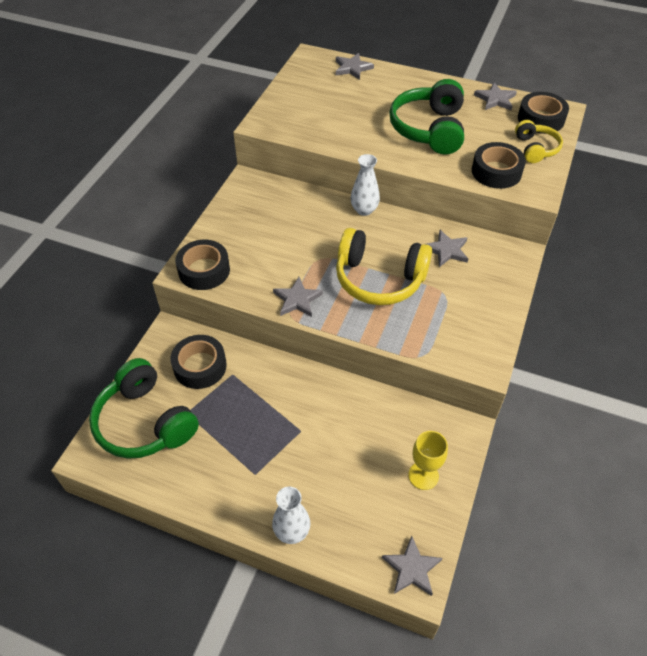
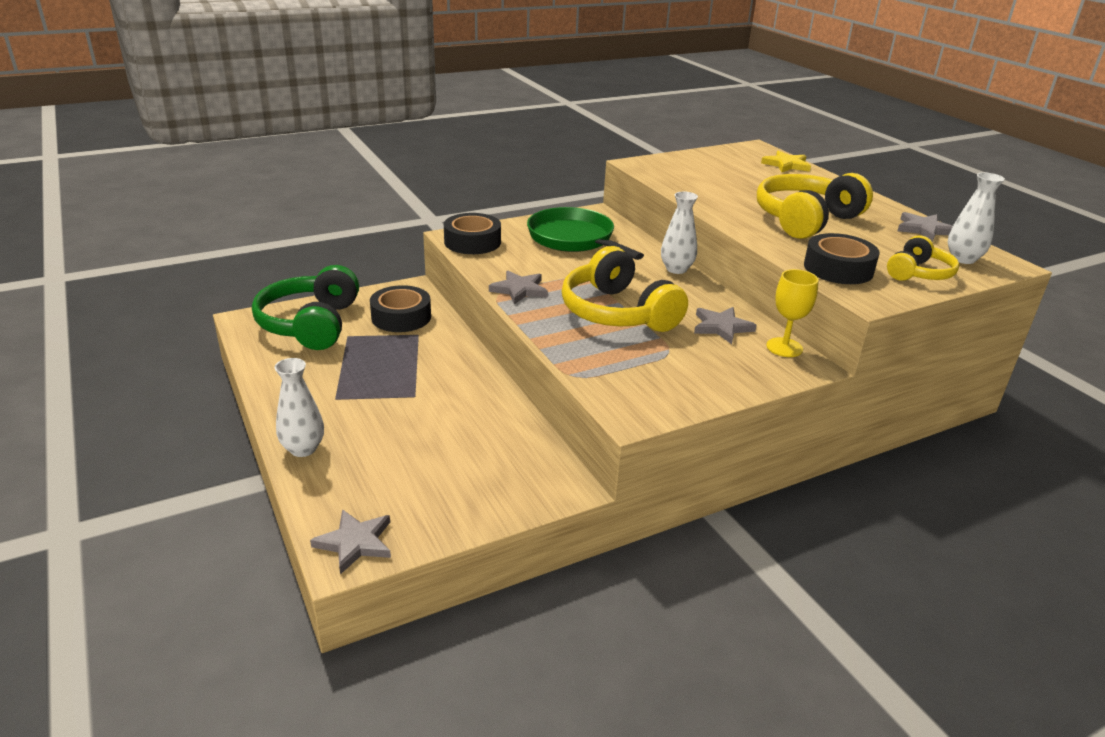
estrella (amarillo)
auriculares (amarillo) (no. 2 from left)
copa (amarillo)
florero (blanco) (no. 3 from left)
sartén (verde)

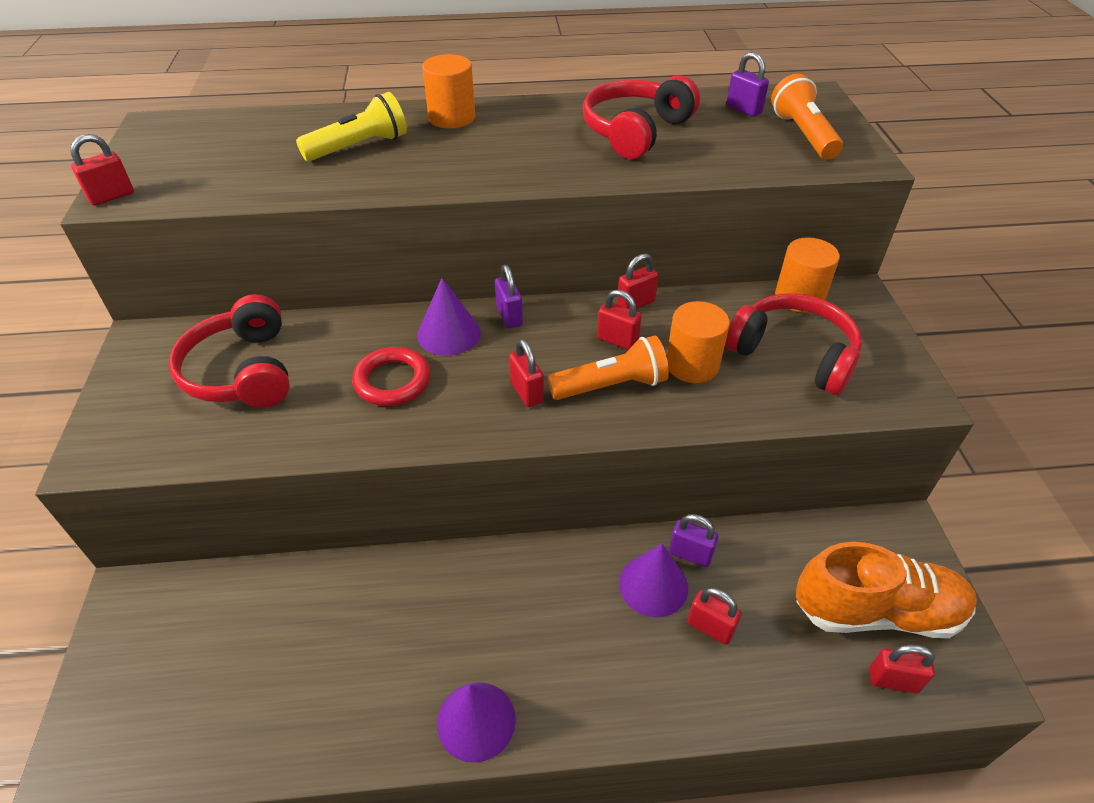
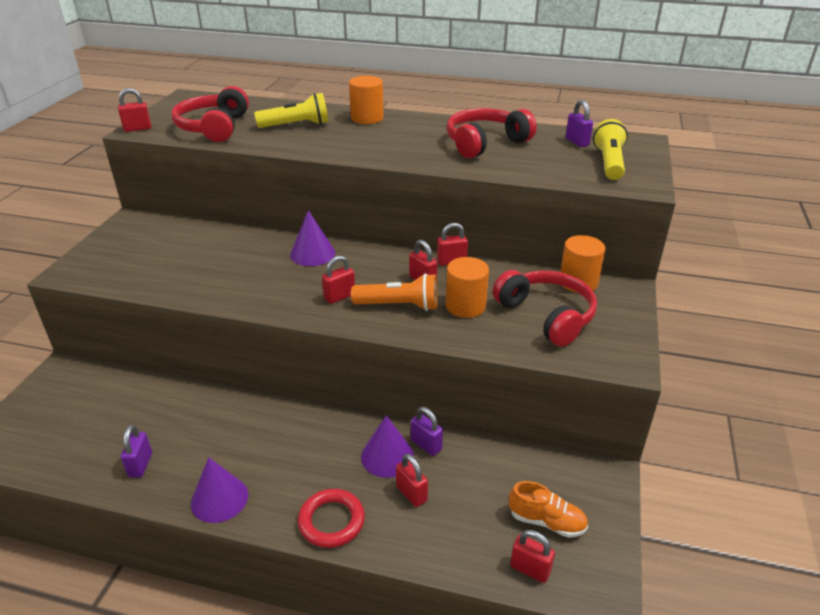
auriculares (rojo) (no. 1 from left)
anillo (rojo)
candado (morado) (no. 1 from left)
candado (rojo) (no. 2 from left)
lámpara de mano (amarillo) (no. 2 from left)
zapato (naranja)

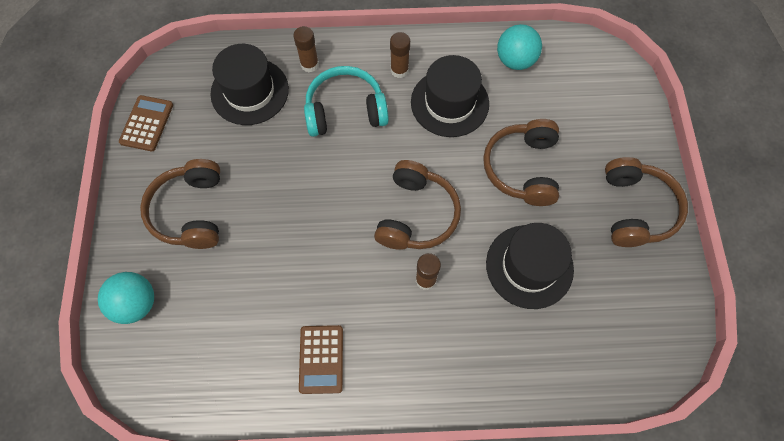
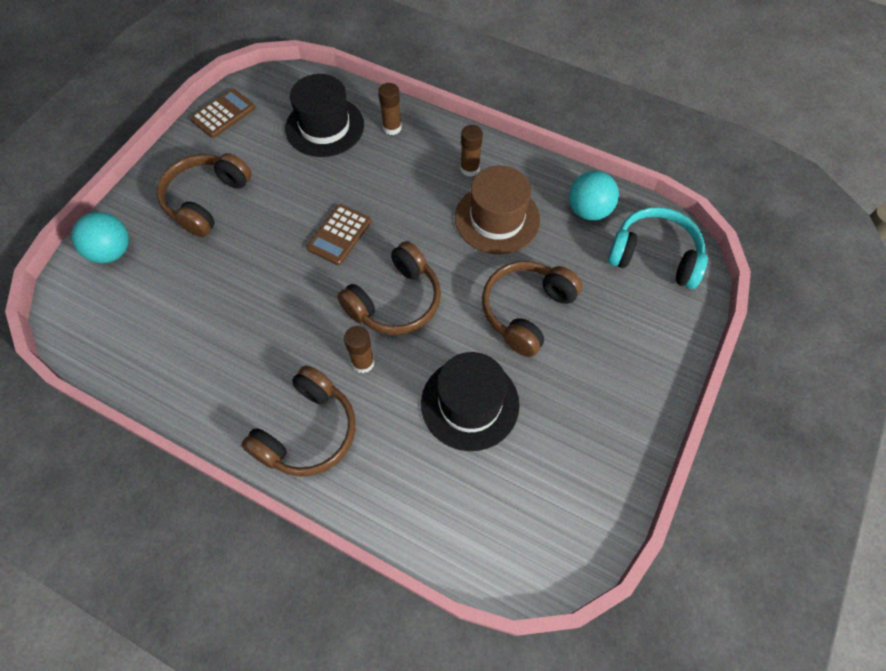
calculadora (marrón) (no. 2 from left)
auriculares (turquesa)
sombrero (marrón)
auriculares (marrón) (no. 2 from left)

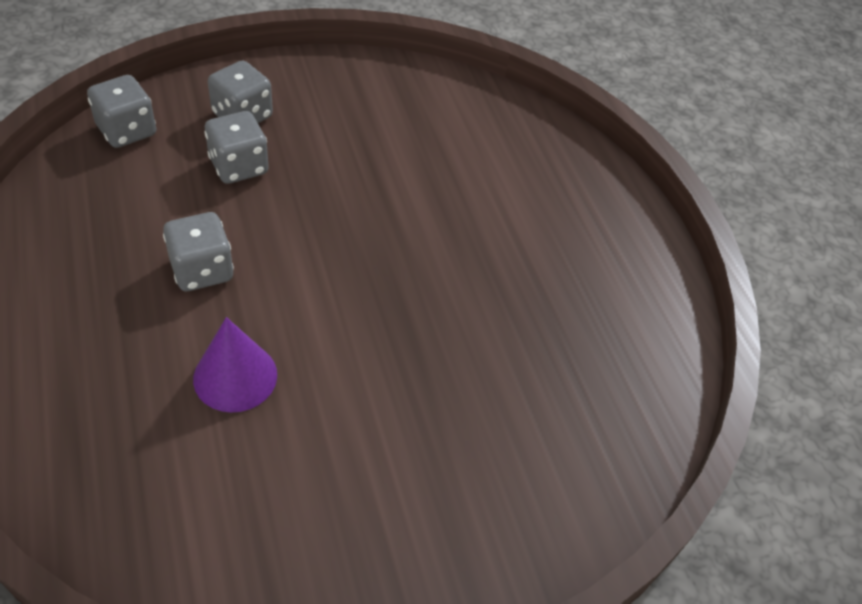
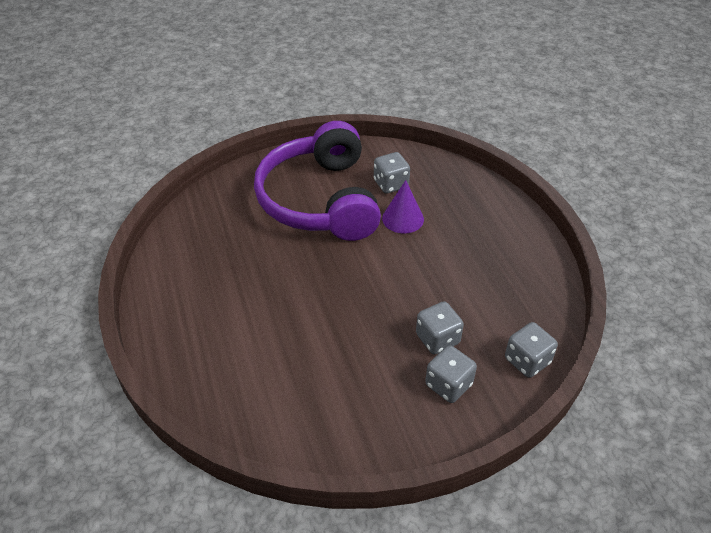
dado (gris) (no. 1 from left)
auriculares (morado)

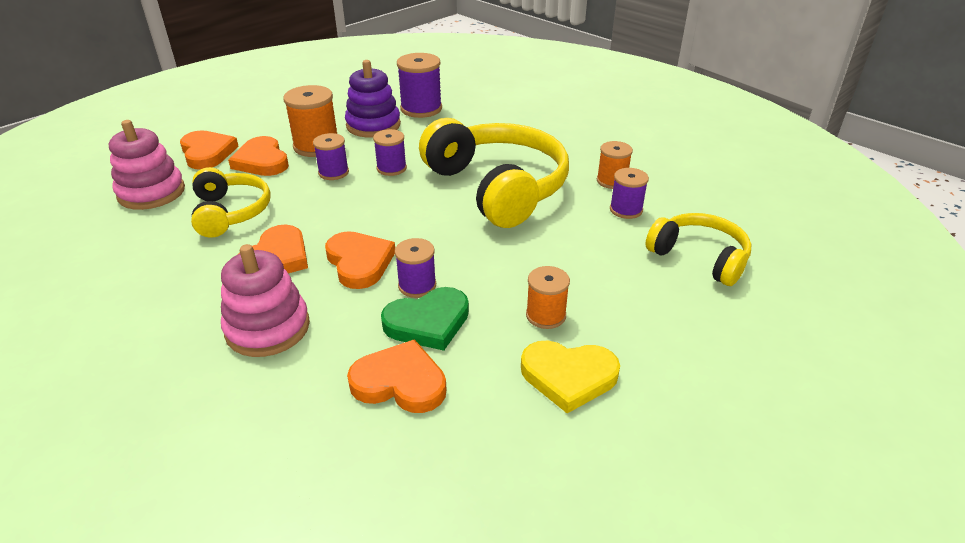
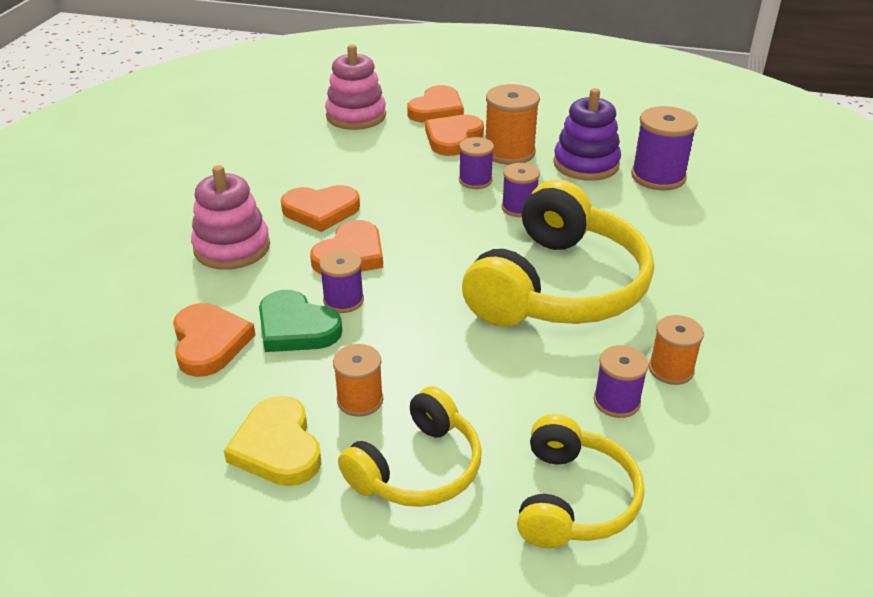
auriculares (amarillo) (no. 1 from left)

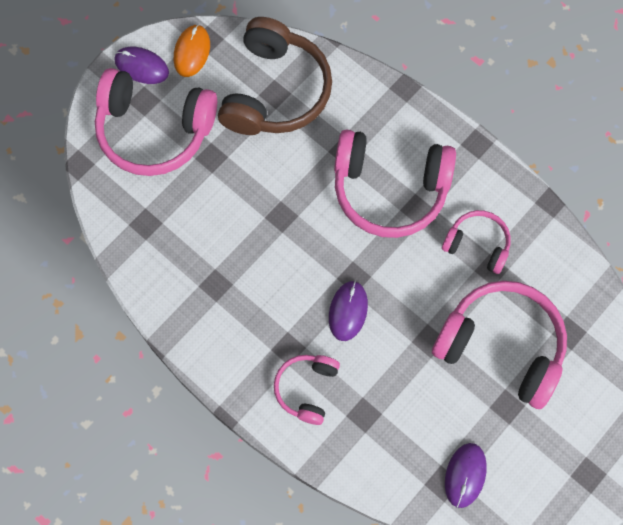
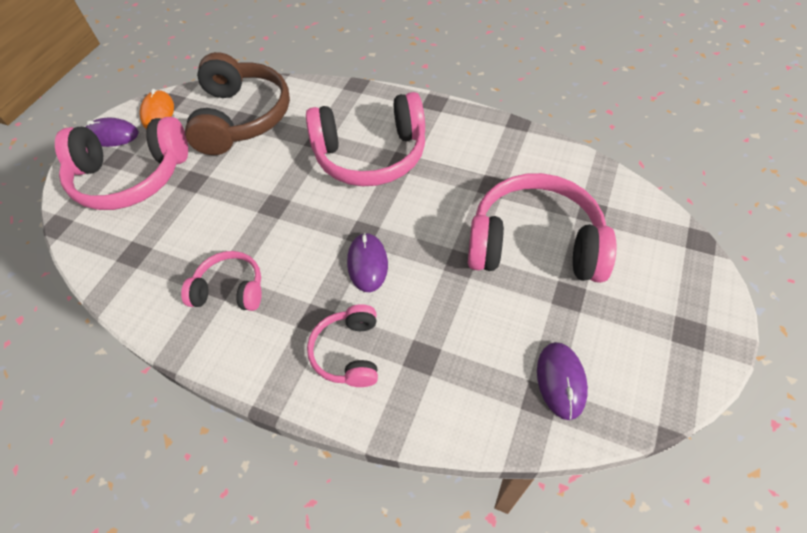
auriculares (rosa) (no. 2 from left)

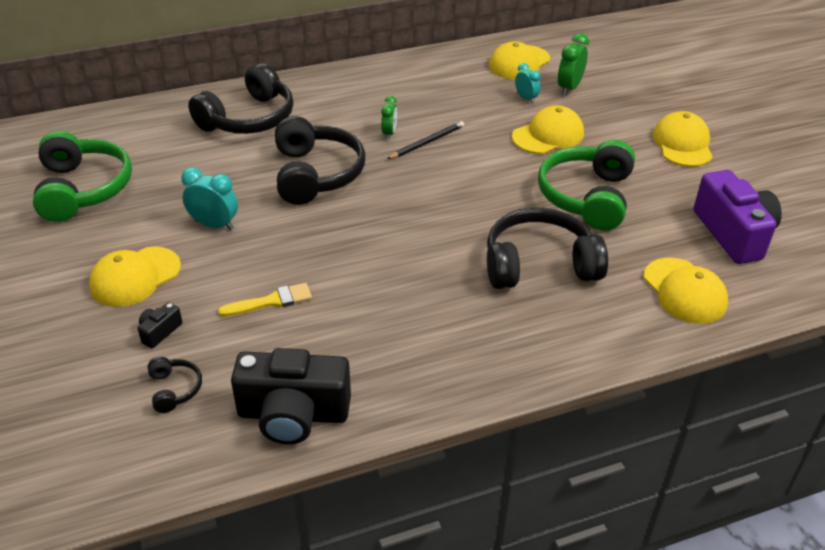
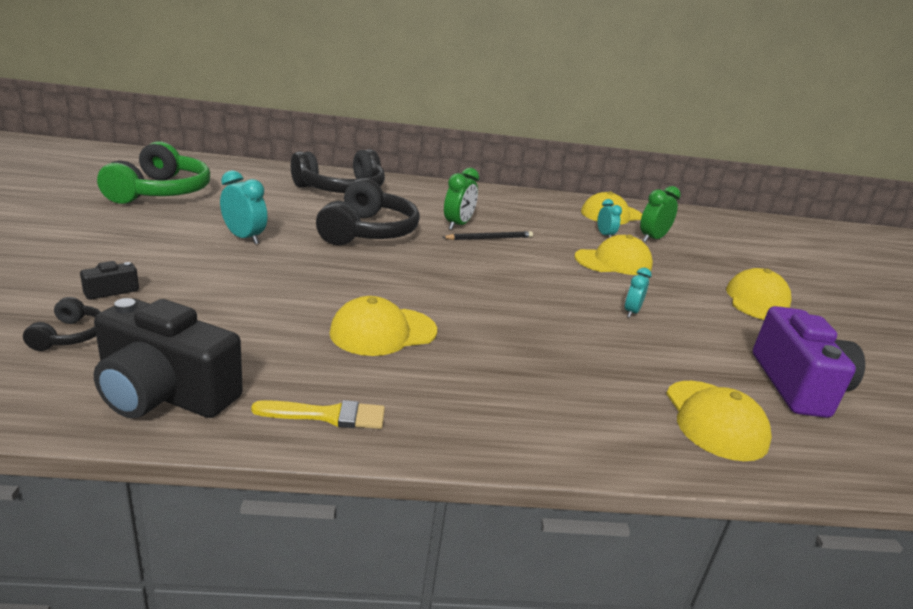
gorra (amarillo) (no. 1 from left)
pincel (amarillo)
despertador (verde) (no. 1 from left)
auriculares (negro) (no. 4 from left in the first image)
despertador (turquesa) (no. 3 from left)

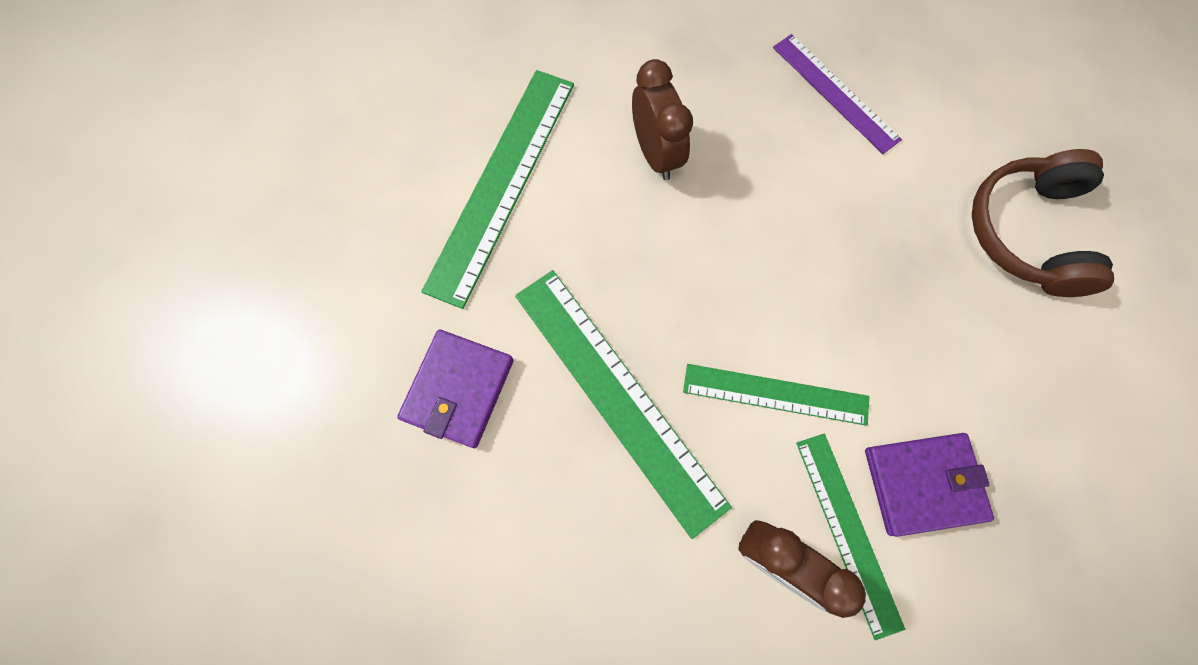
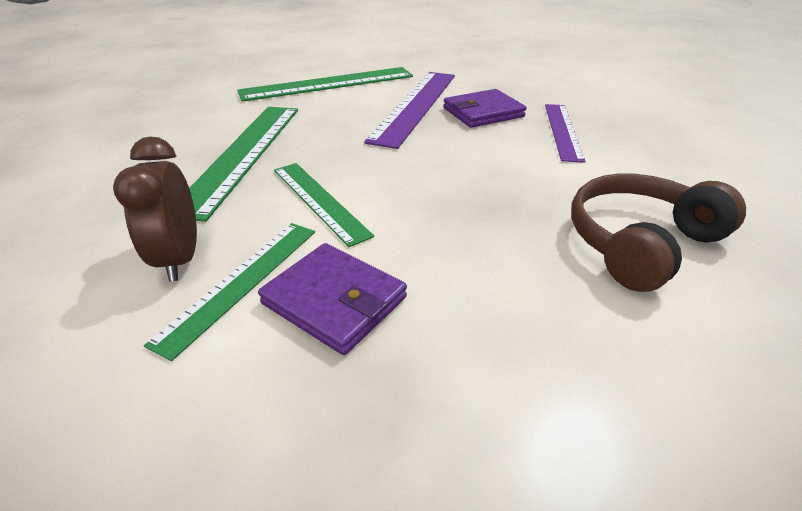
cartera (morado) (no. 2 from left)
regla (morado) (no. 1 from left)

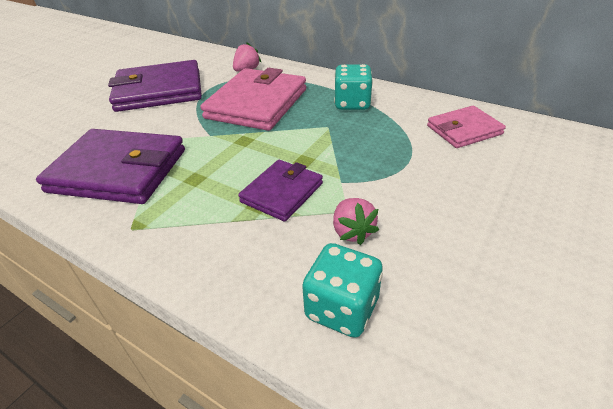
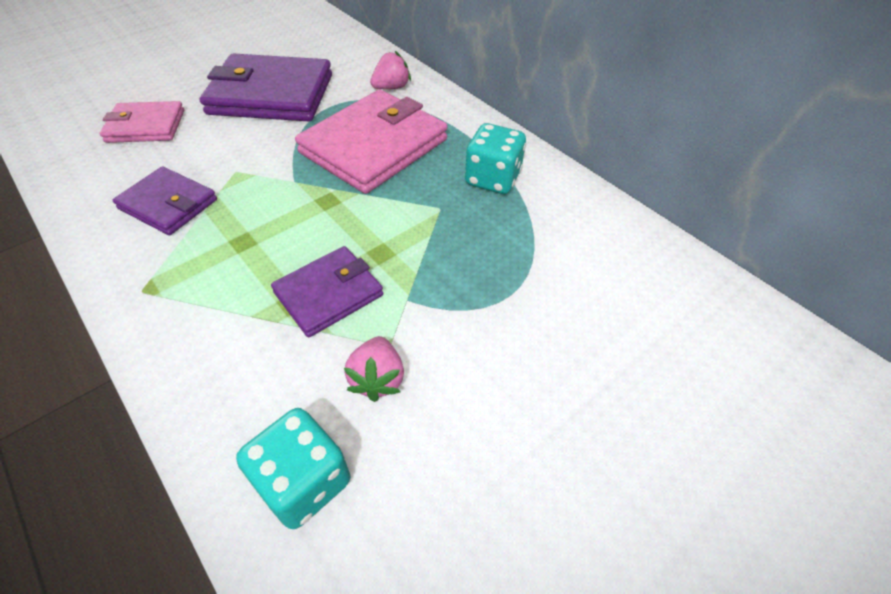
cartera (morado) (no. 1 from left)
cartera (rosa) (no. 1 from left)

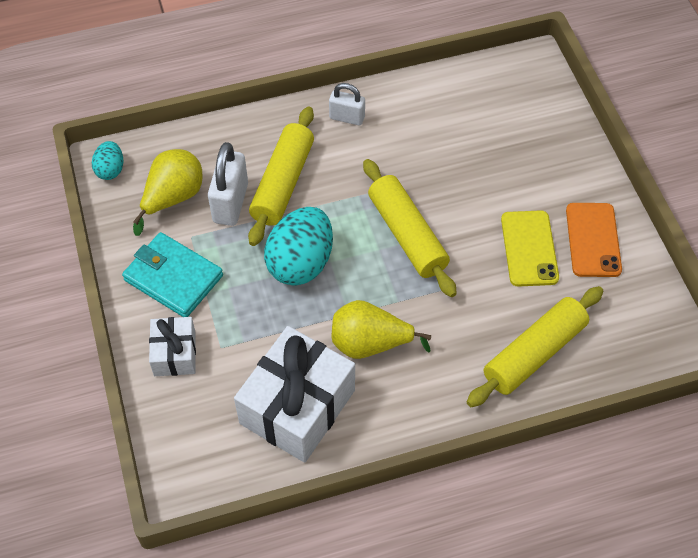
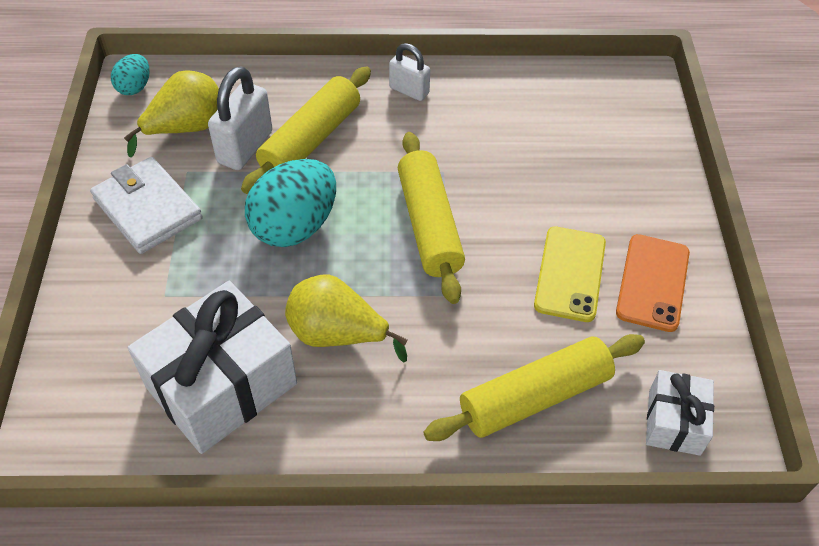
cartera (blanco)
regalo (blanco) (no. 2 from left)

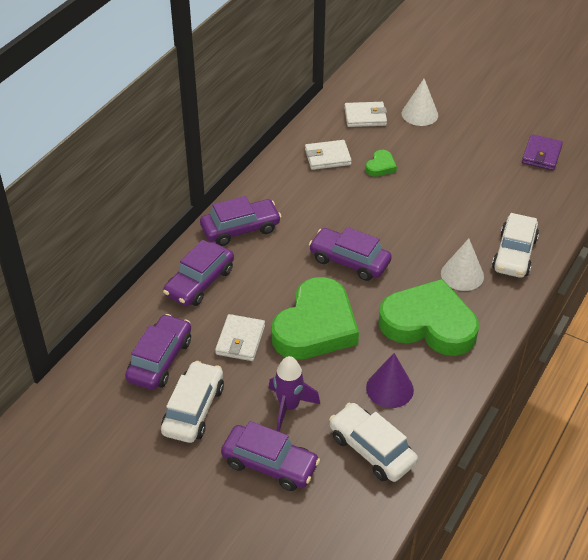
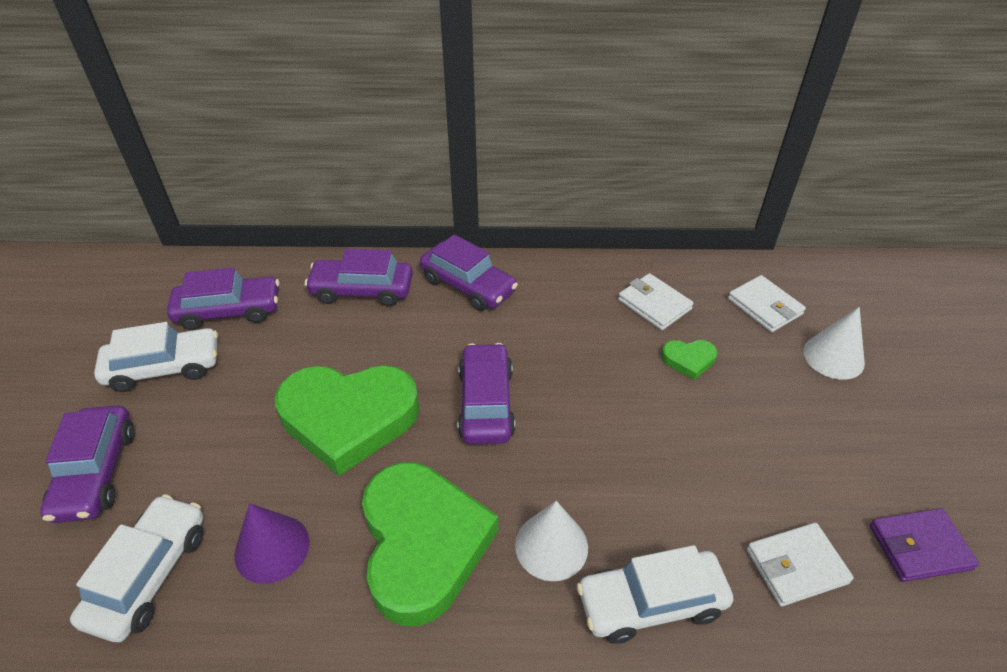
cartera (blanco) (no. 3 from left)
cohete (morado)

